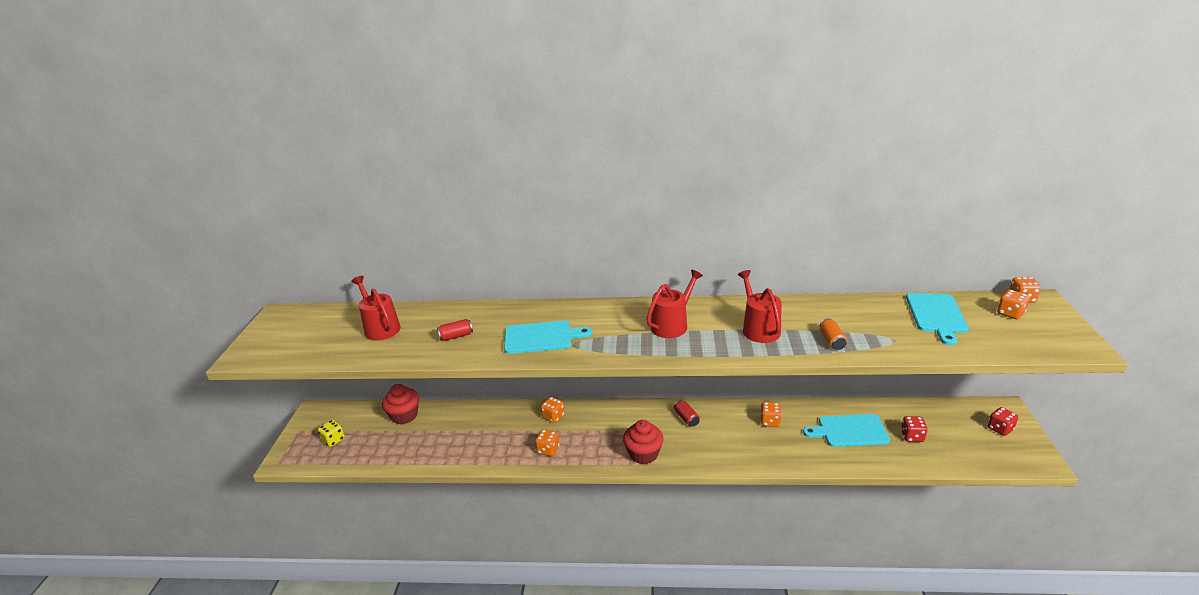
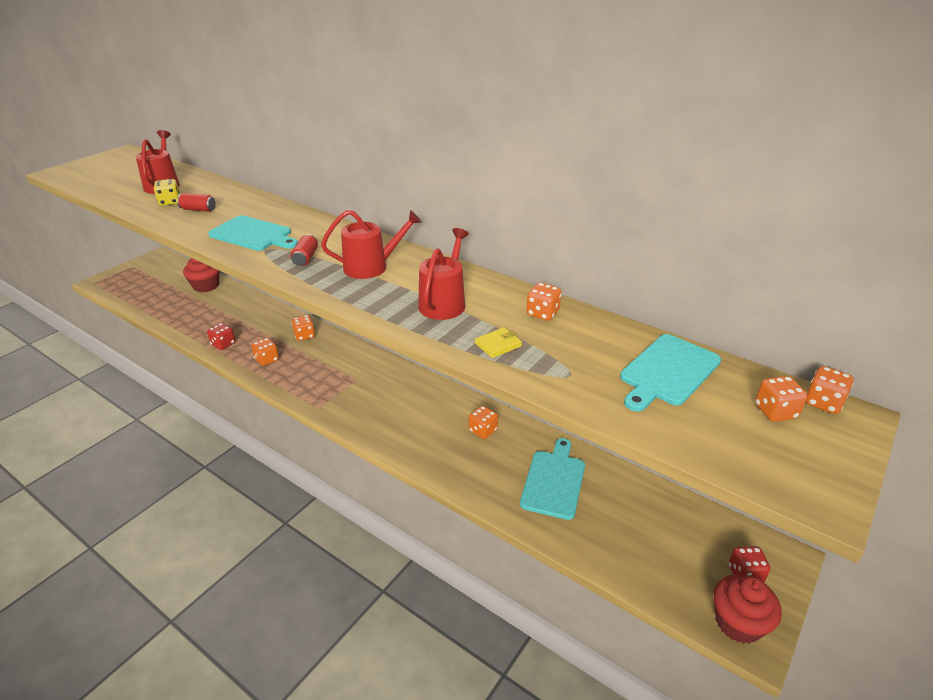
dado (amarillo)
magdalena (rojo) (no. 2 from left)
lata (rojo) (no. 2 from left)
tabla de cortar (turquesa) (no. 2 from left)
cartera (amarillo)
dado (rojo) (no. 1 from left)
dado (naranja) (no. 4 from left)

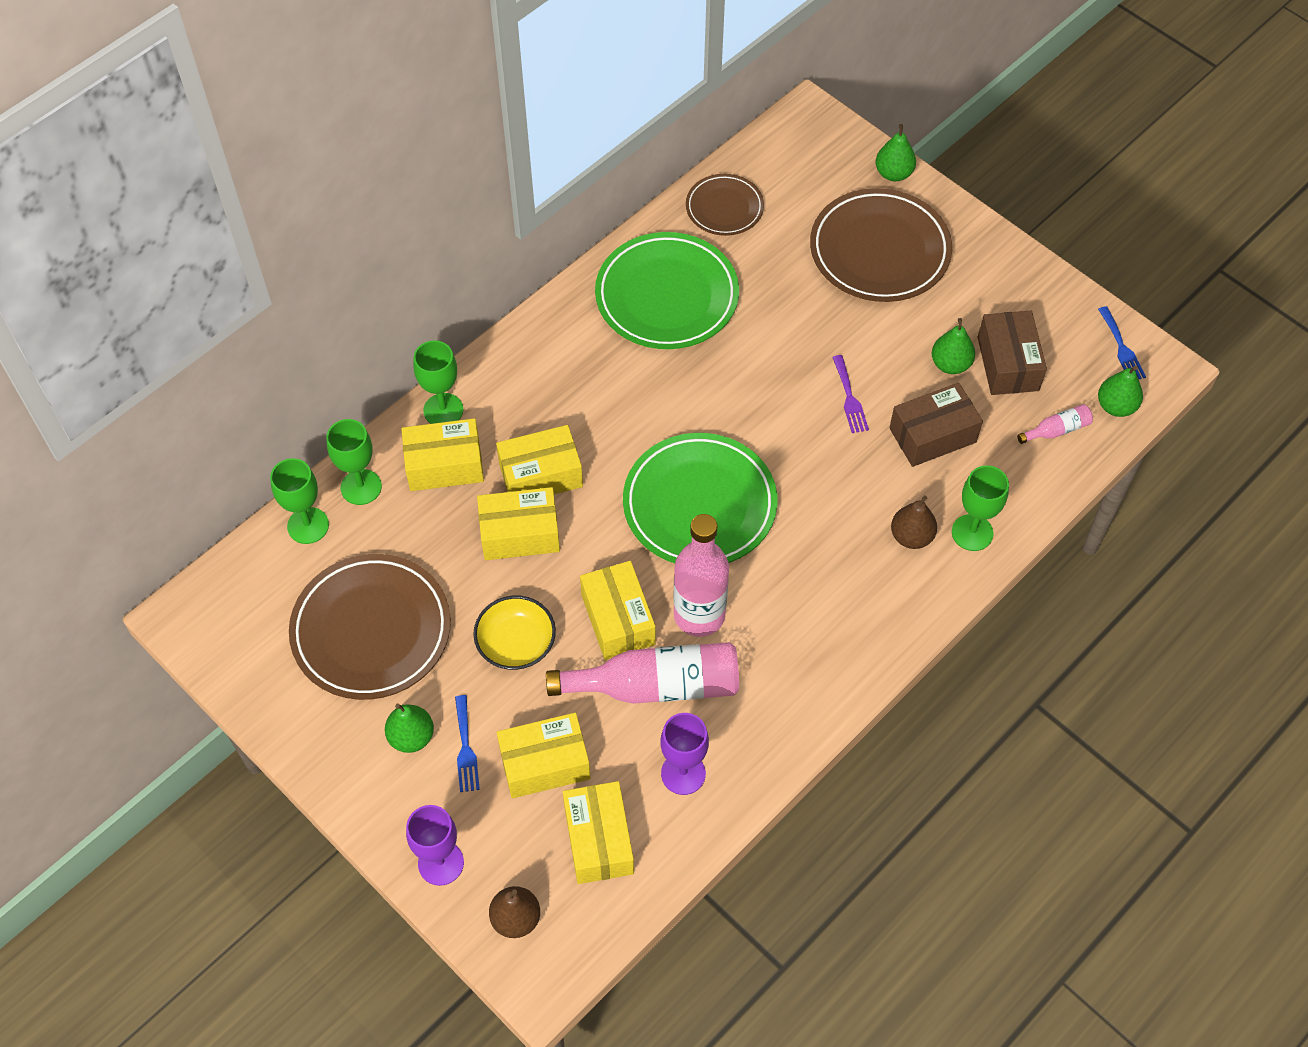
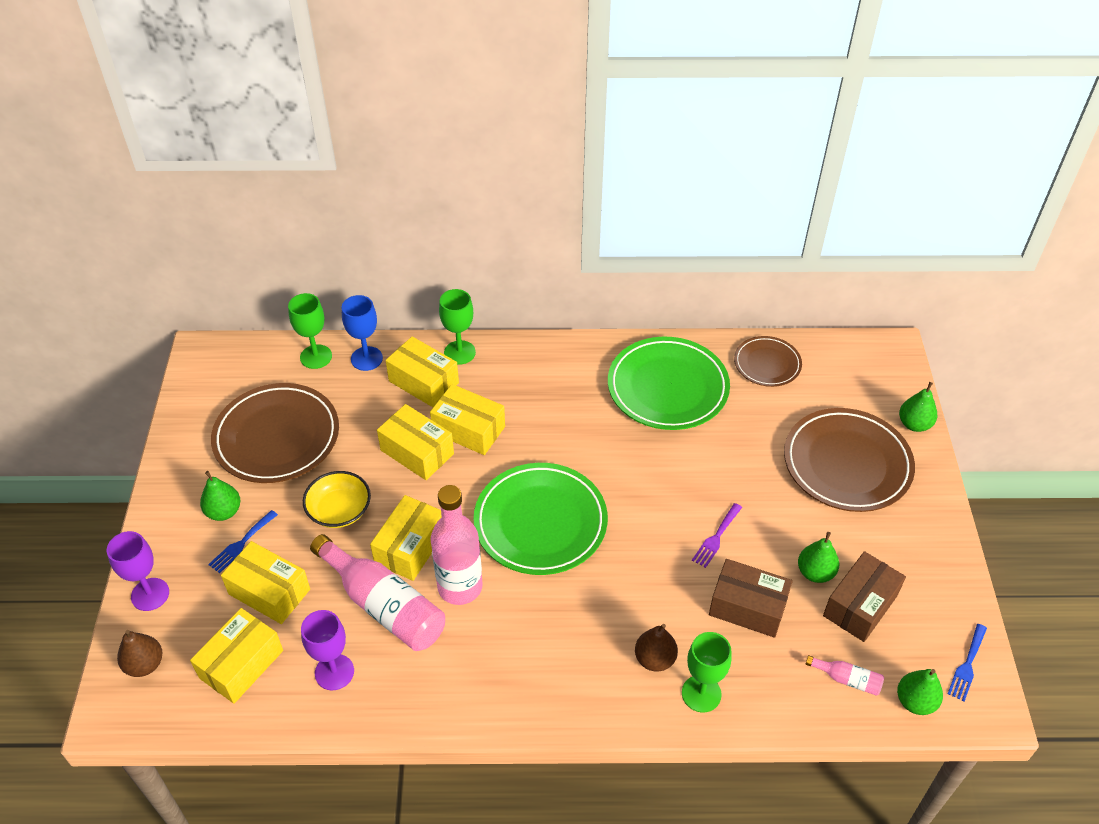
copa (azul)

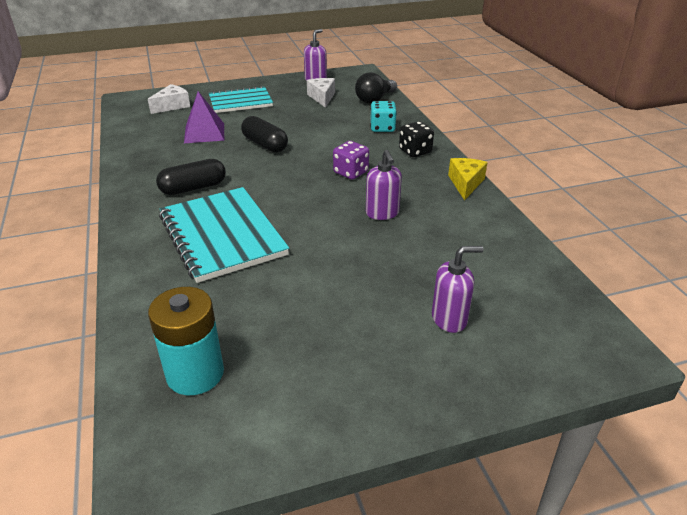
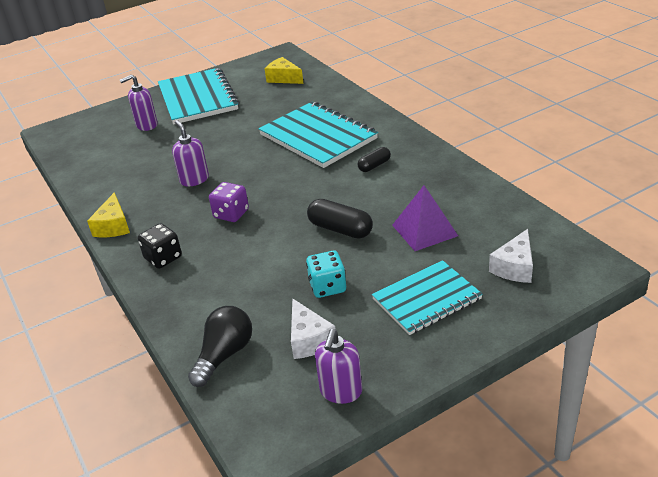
queso (amarillo) (no. 2 from left)
cápsula (negro) (no. 2 from left)
dado (turquesa)
cuaderno (turquesa) (no. 1 from left)

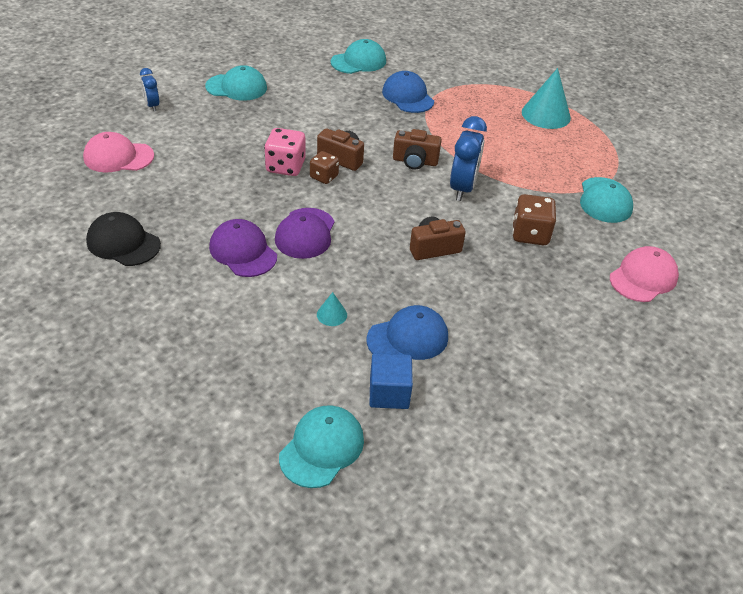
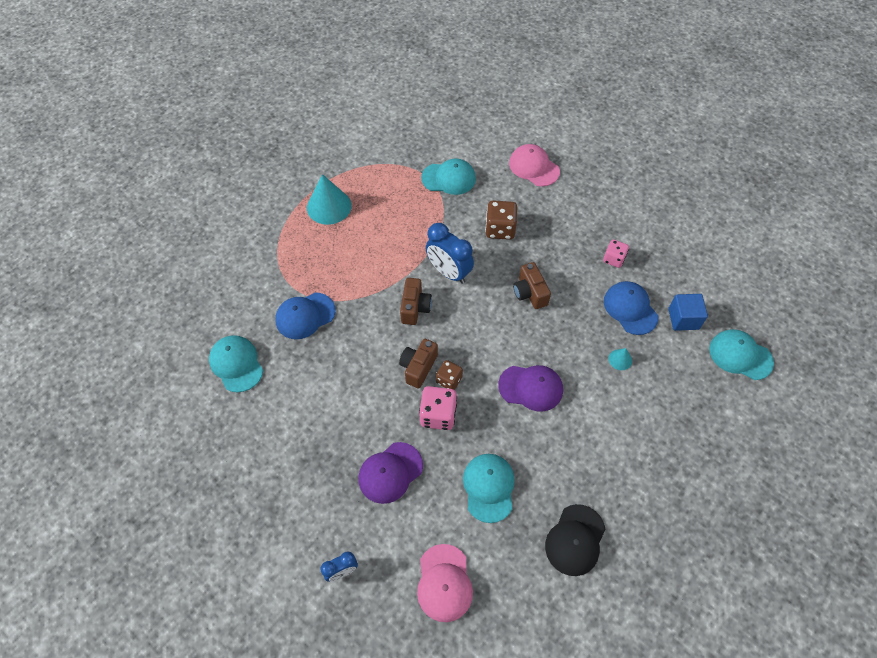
gorra (turquesa) (no. 3 from left)
gorra (morado) (no. 1 from left)
despertador (azul) (no. 2 from left)
dado (rosa) (no. 2 from left)

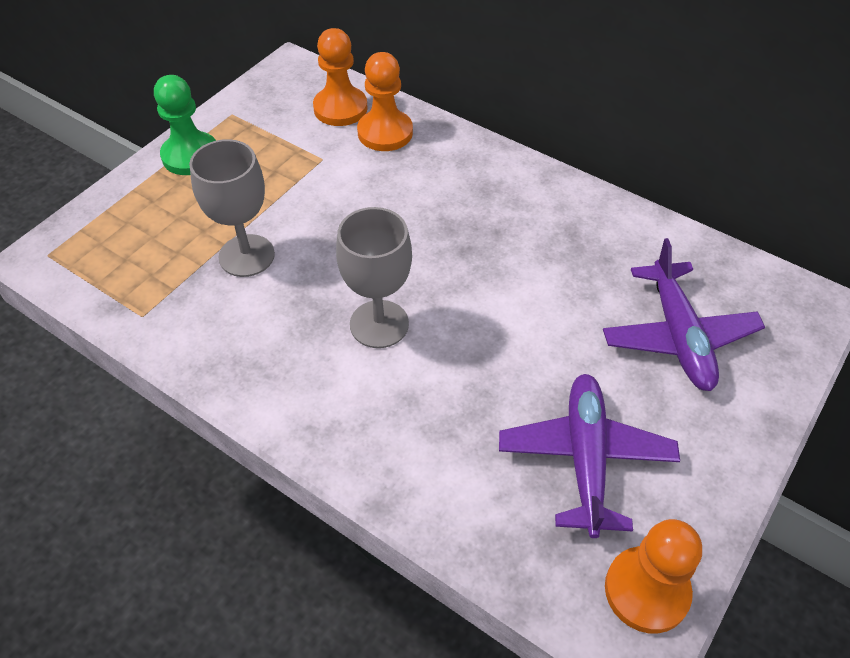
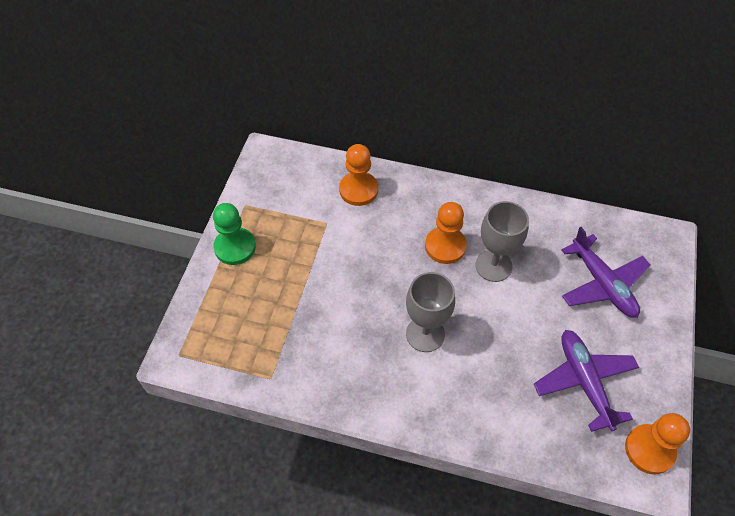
copa (gris) (no. 2 from left)
peón (naranja) (no. 2 from left)

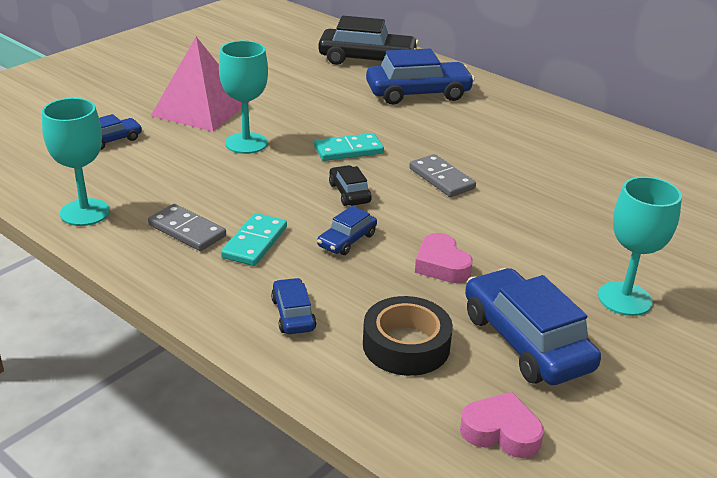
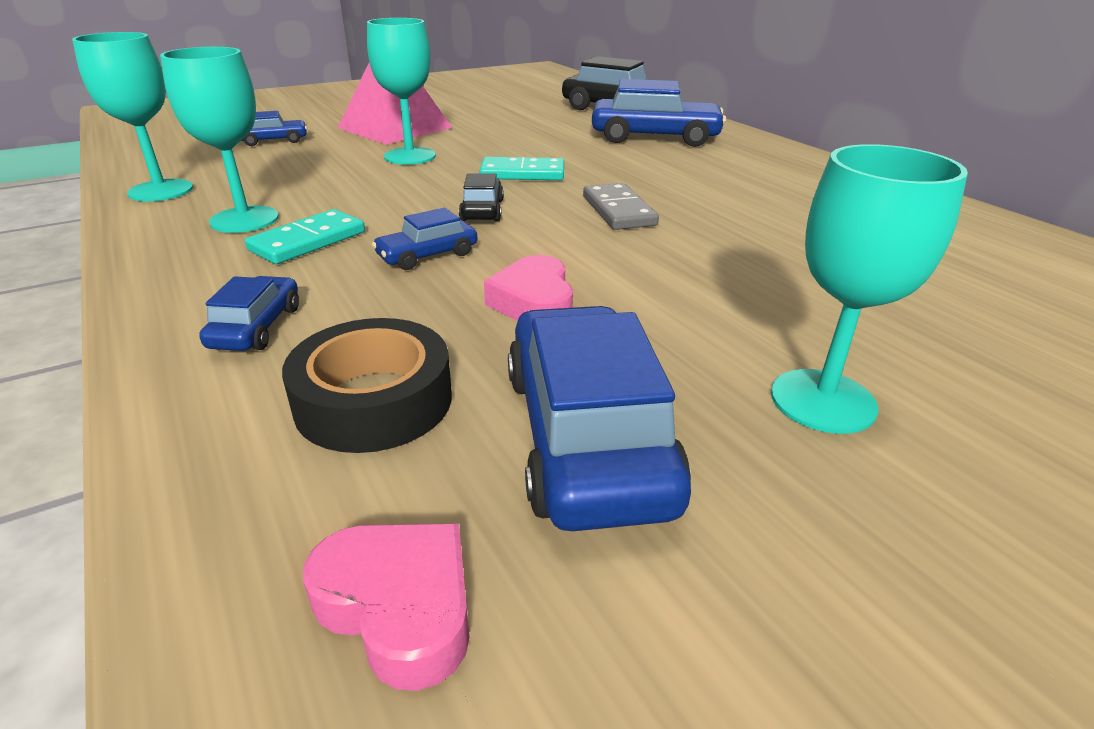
copa (turquesa) (no. 2 from left)

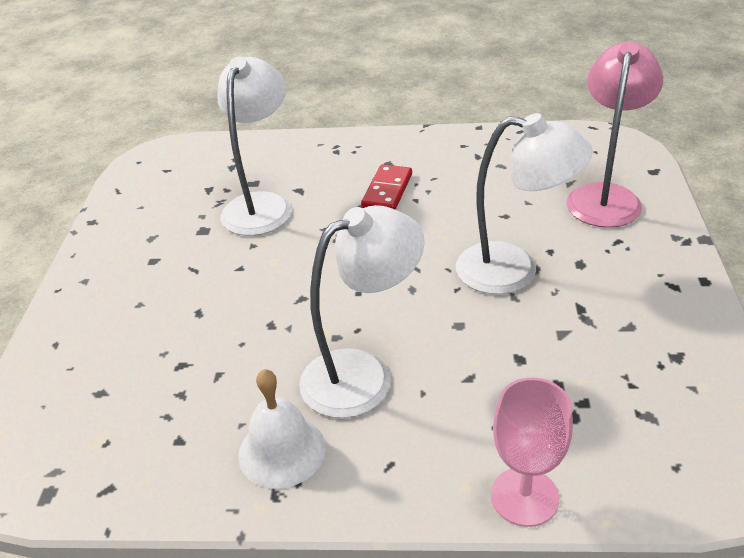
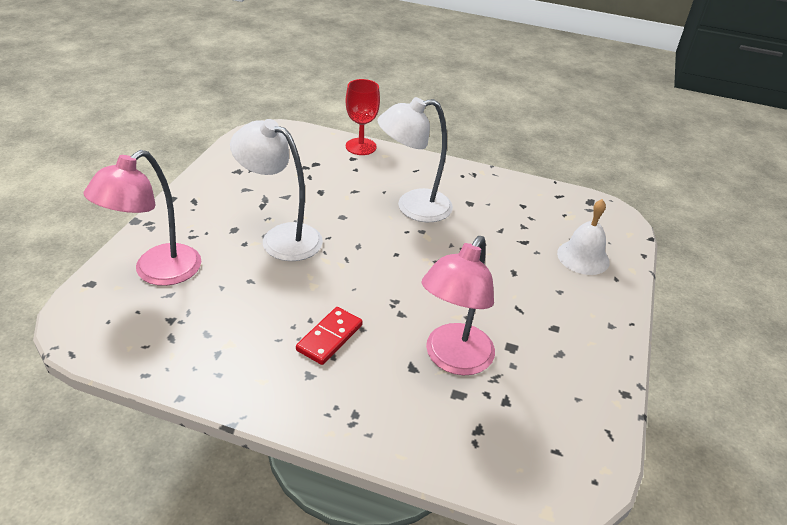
lámpara (rosa) (no. 2 from left)
campana (blanco)
copa (rojo)

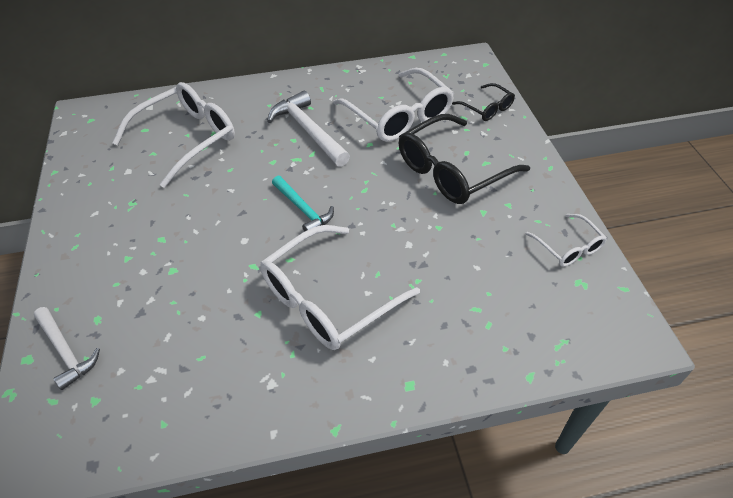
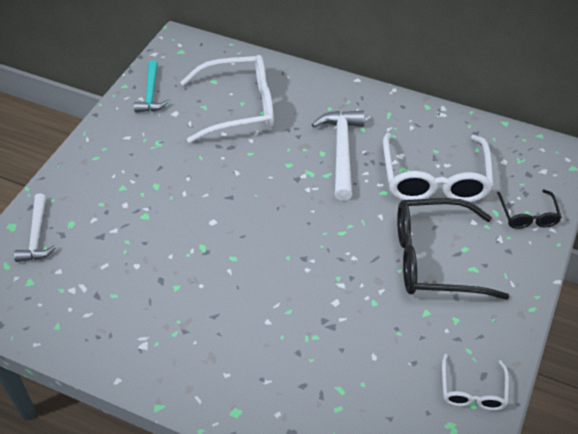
gafas (blanco) (no. 2 from left in the first image)
martillo (turquesa)

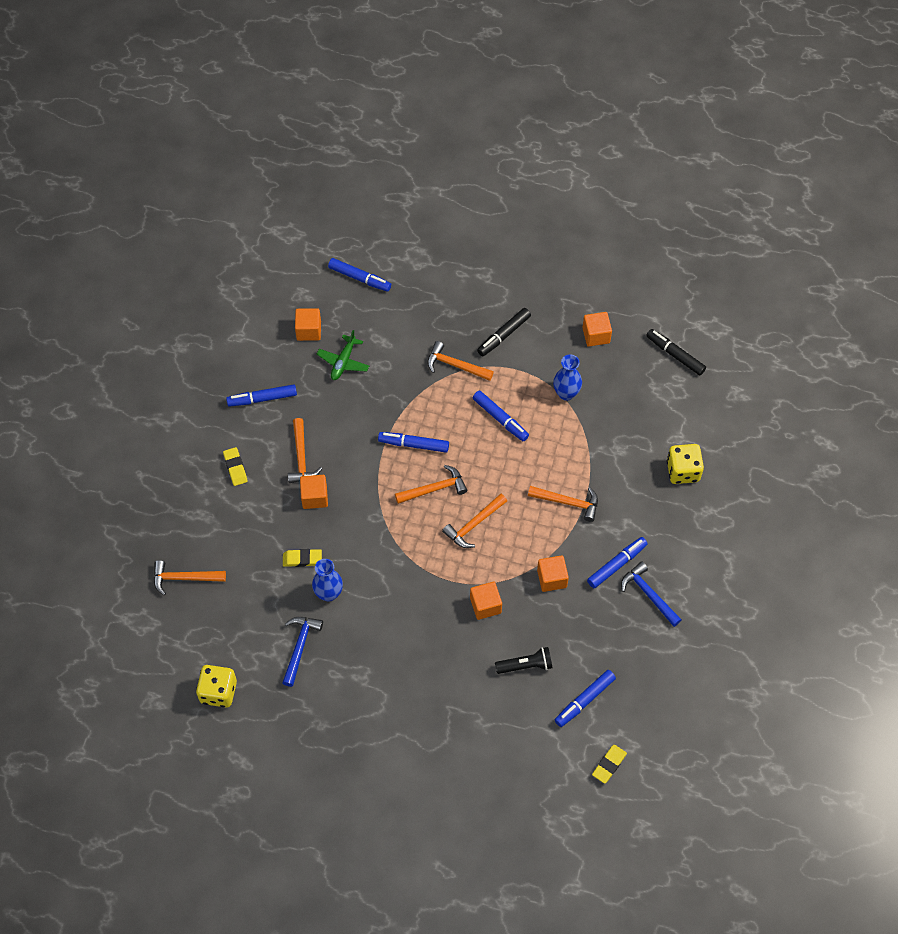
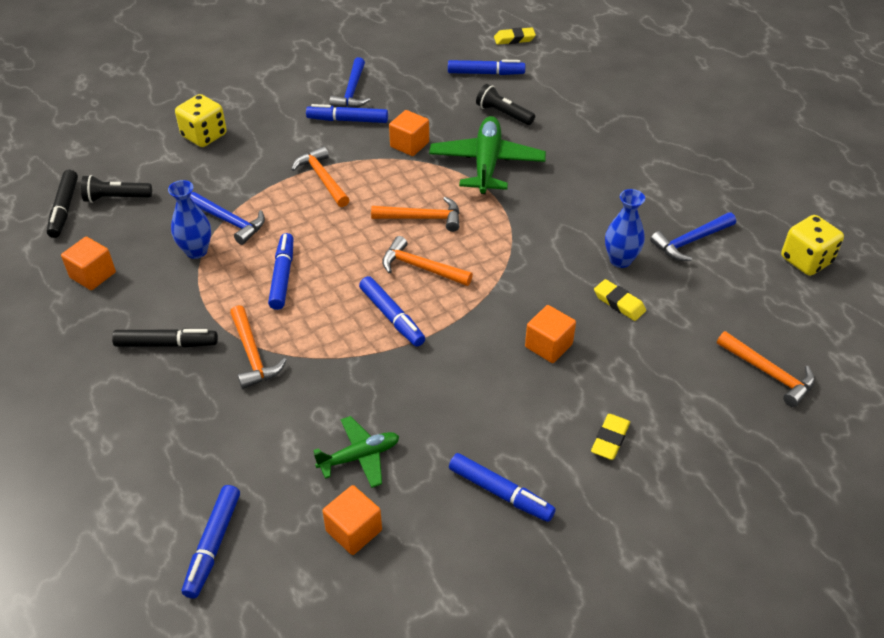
martillo (naranja) (no. 2 from left in the first image)
rotulador (azul) (no. 1 from left)
avión (verde) (no. 2 from left)
lámpara de mano (negro) (no. 1 from left)
martillo (azul) (no. 1 from left)

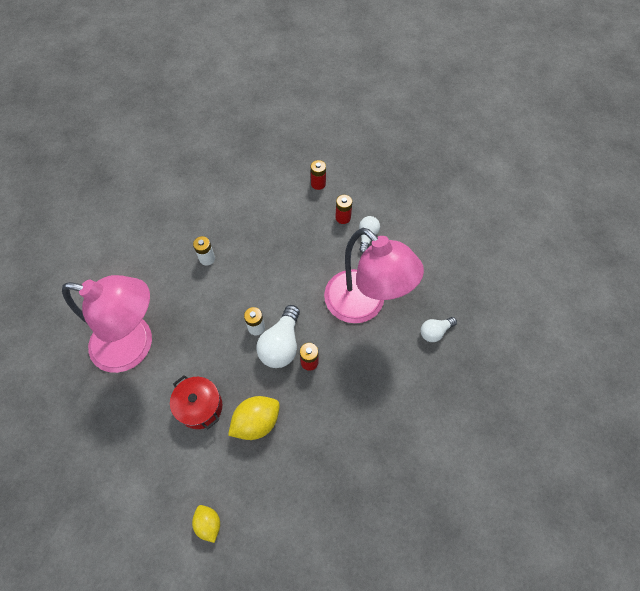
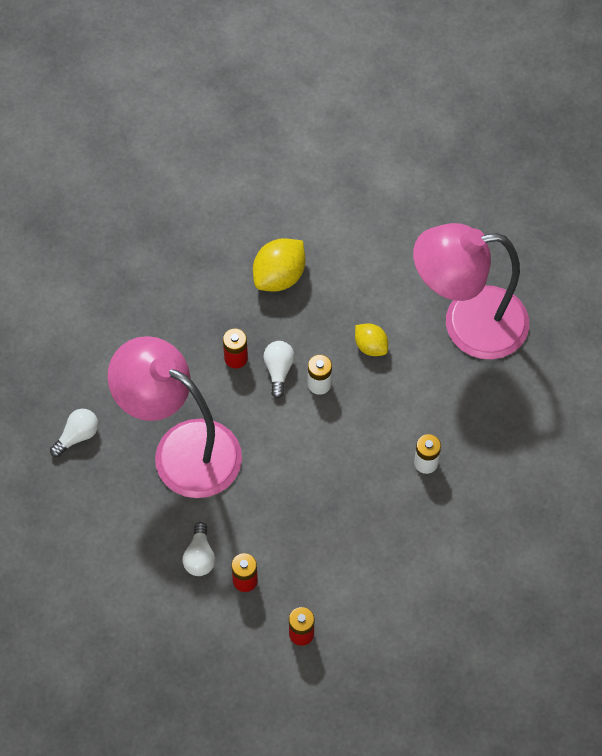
olla (rojo)
limón (amarillo) (no. 2 from left)
bombilla (blanco) (no. 3 from left)

